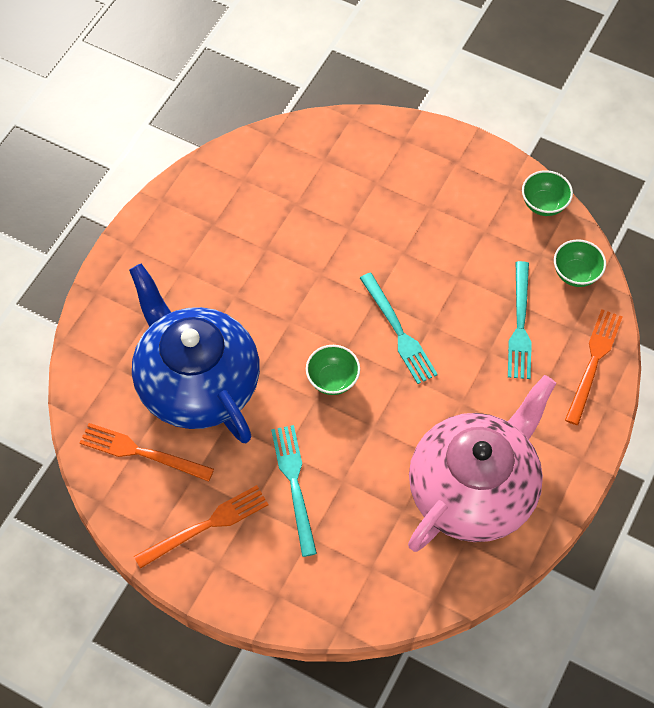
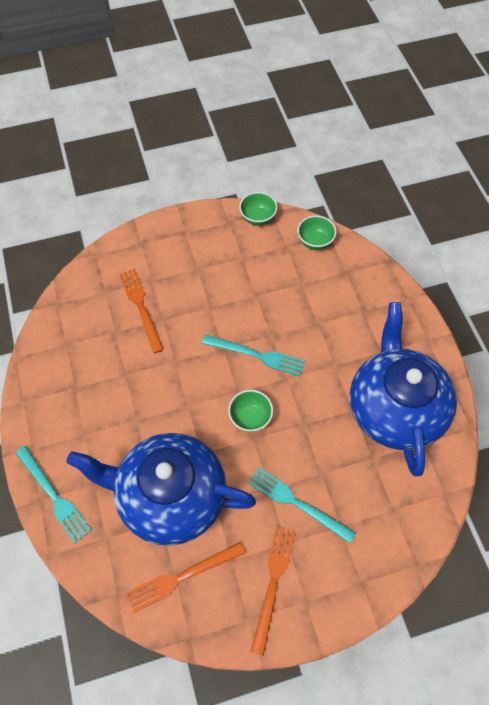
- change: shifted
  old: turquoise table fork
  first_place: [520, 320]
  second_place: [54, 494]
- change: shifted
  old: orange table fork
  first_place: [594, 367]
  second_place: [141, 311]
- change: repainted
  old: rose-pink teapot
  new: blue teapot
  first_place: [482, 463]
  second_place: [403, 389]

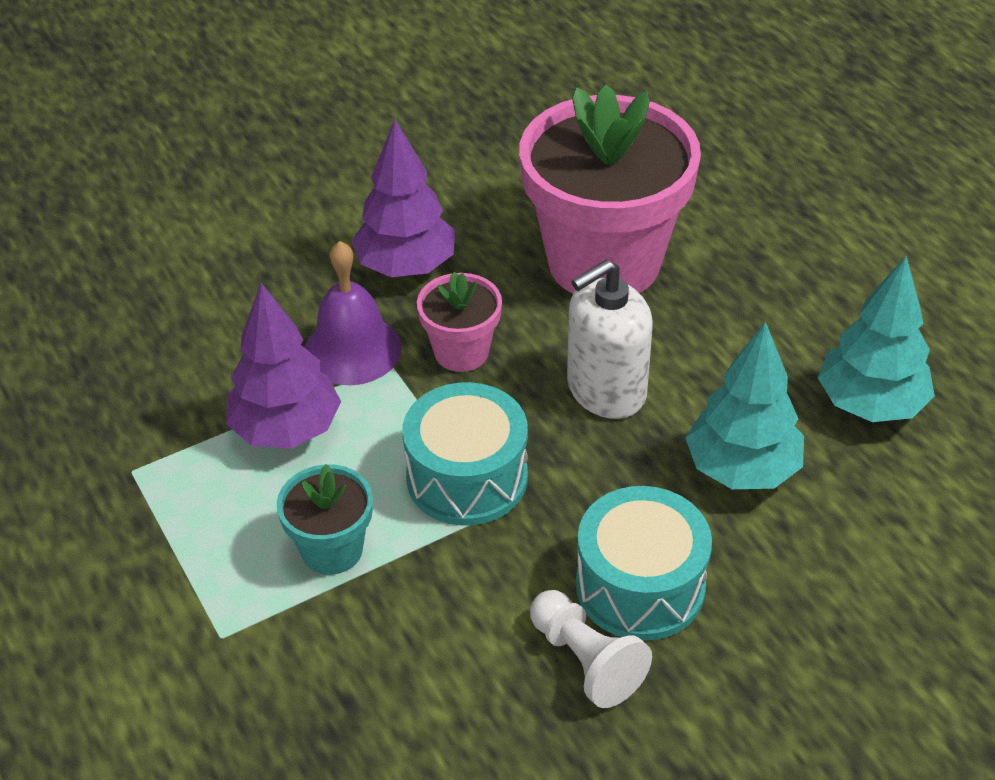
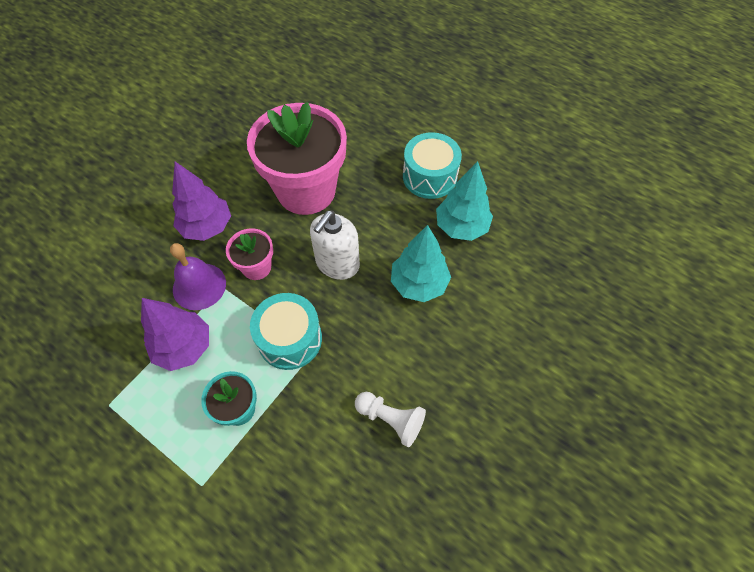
- change: shifted
  old: turquoise snare drum
  first_place: [644, 563]
  second_place: [432, 165]

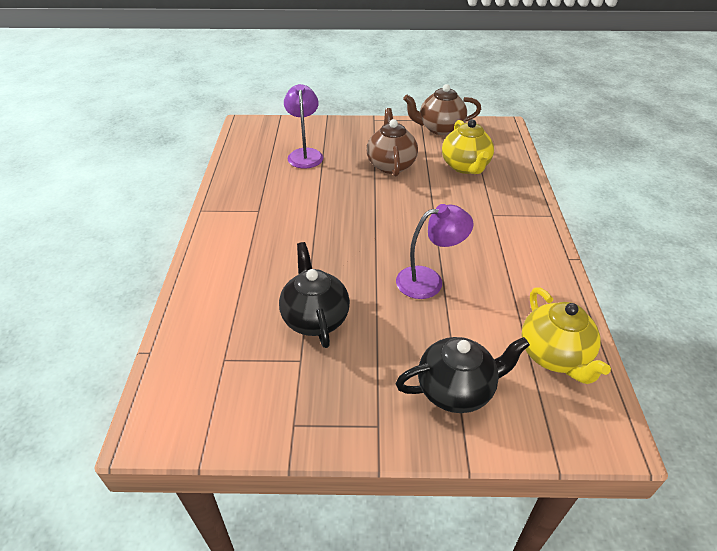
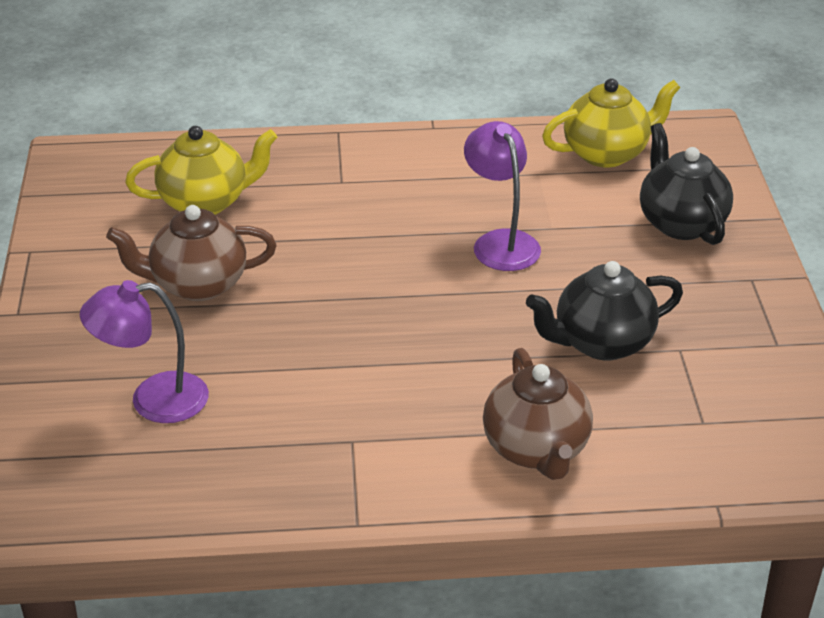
- change: shifted
  old: dark brown teapot
  first_place: [442, 109]
  second_place: [538, 414]

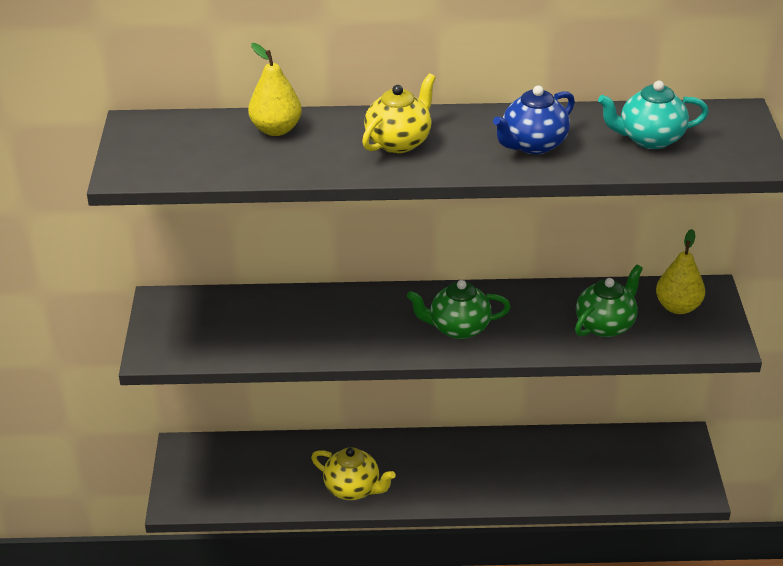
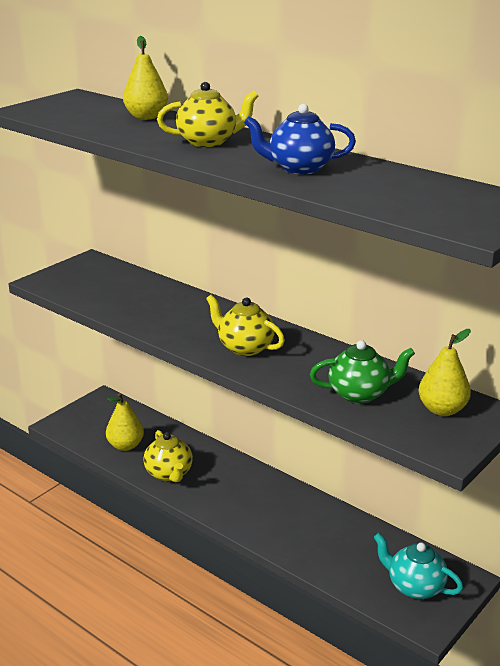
- change: new
  new: golden pear
  second_place: [125, 422]
- change: shifted
  old: turquoise teapot
  first_place: [653, 115]
  second_place: [418, 566]
- change: repainted
  old: green teapot
  new: golden teapot
  first_place: [459, 309]
  second_place: [245, 325]

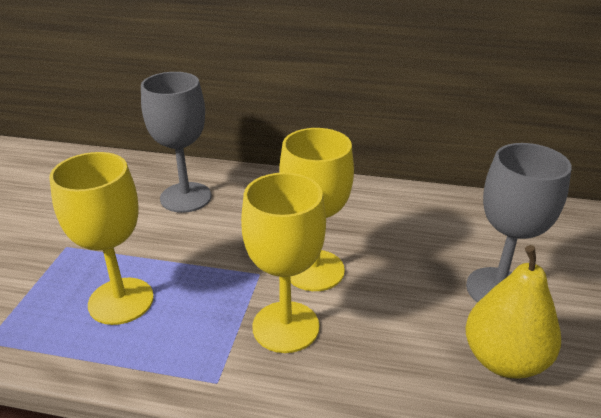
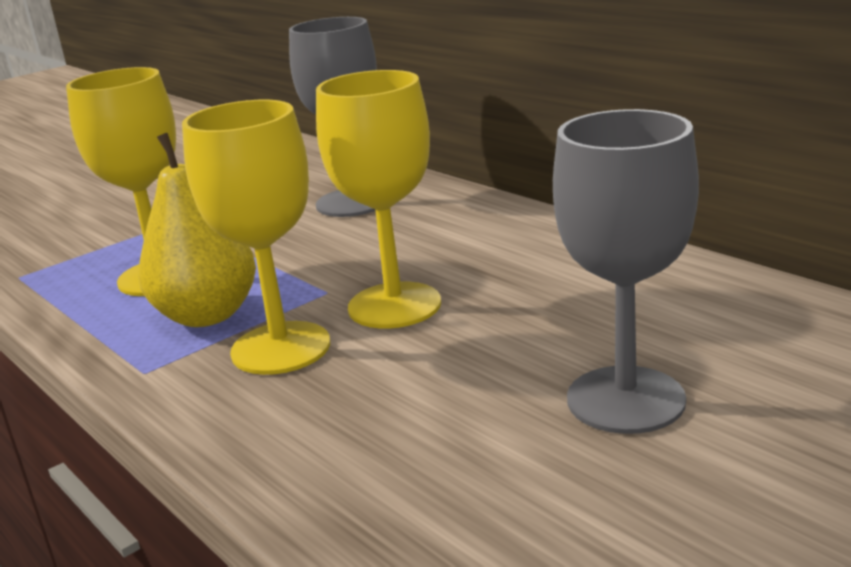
- change: shifted
  old: golden pear
  first_place: [513, 312]
  second_place: [197, 230]

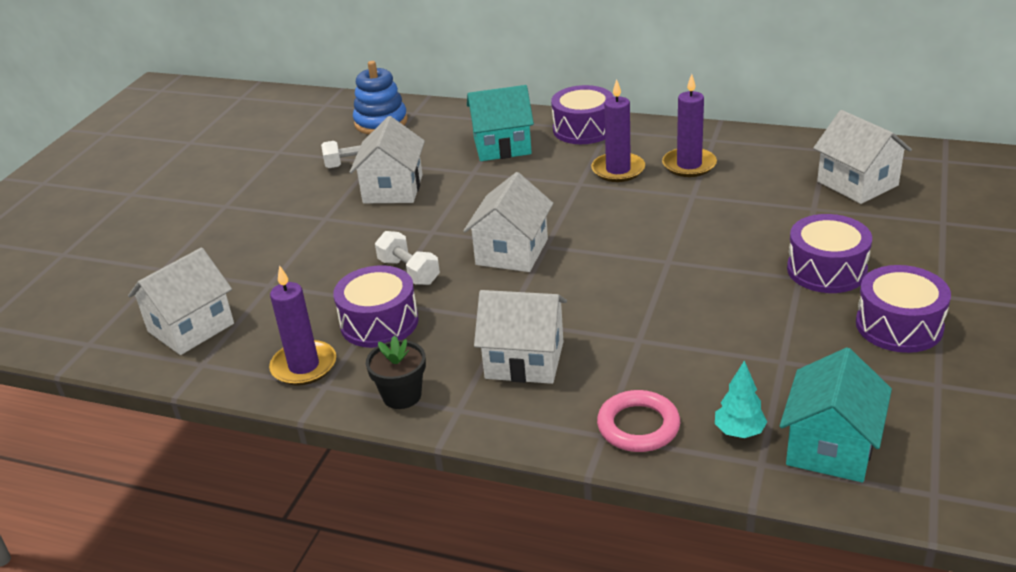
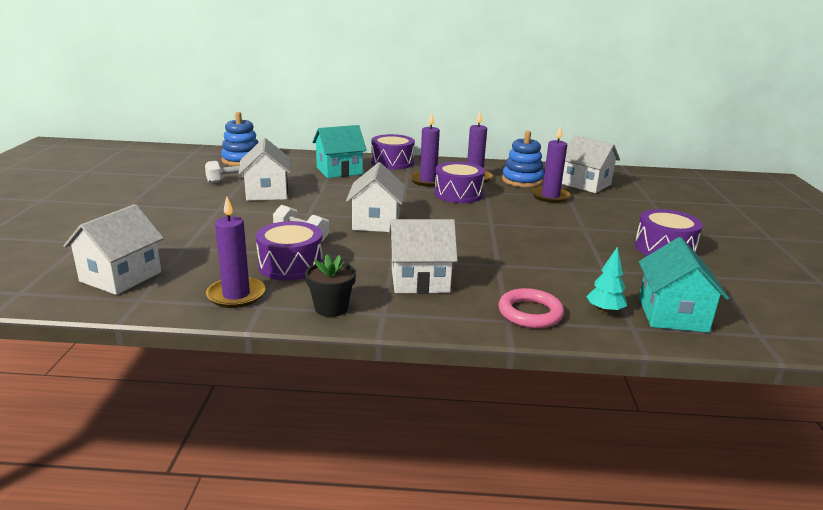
- change: new
  new: blue stacking toy
  second_place: [523, 159]
- change: new
  new: royal purple wax candle
  second_place: [551, 164]
- change: shifted
  old: royal purple snare drum
  first_place: [829, 253]
  second_place: [459, 182]

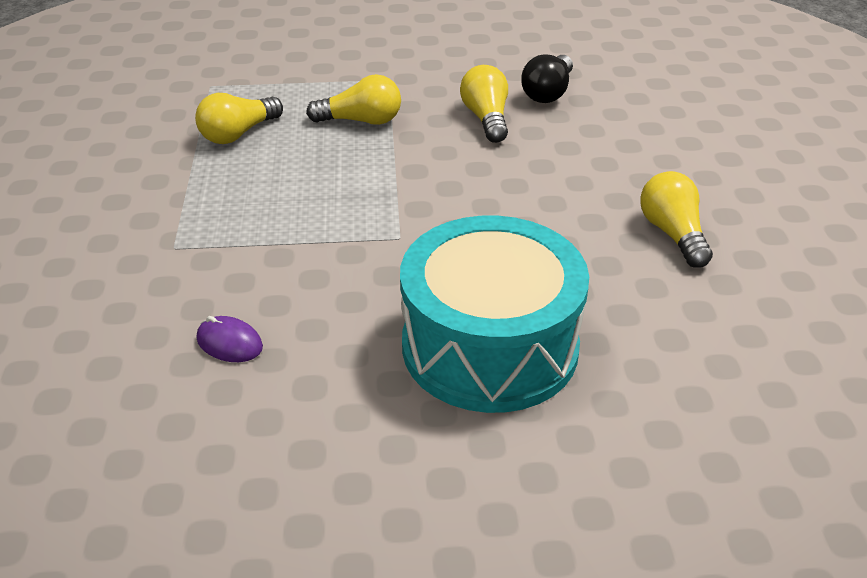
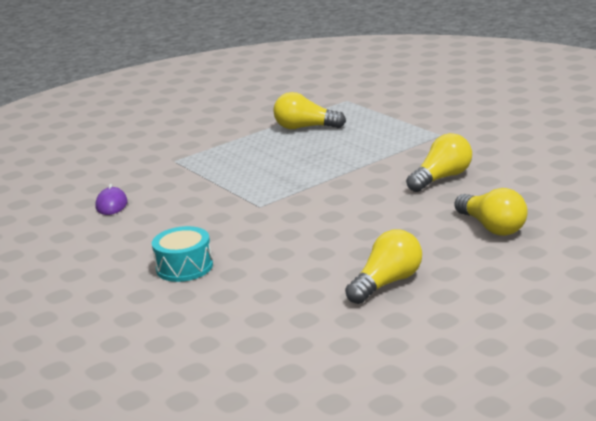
- change: gone
  old: ebony lightbulb
  first_place: [547, 78]
- change: shifted
  old: golden lightbulb
  first_place: [353, 99]
  second_place: [491, 212]
- change: scaled
  old: turquoise snare drum
  first_place: [494, 314]
  second_place: [182, 254]
  factor: 0.45

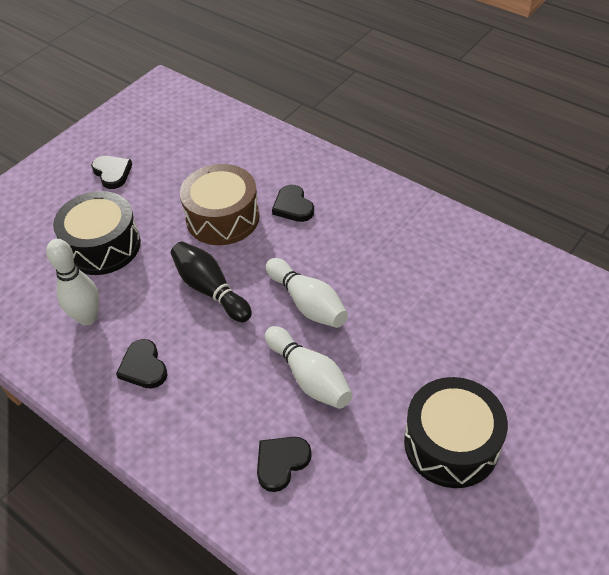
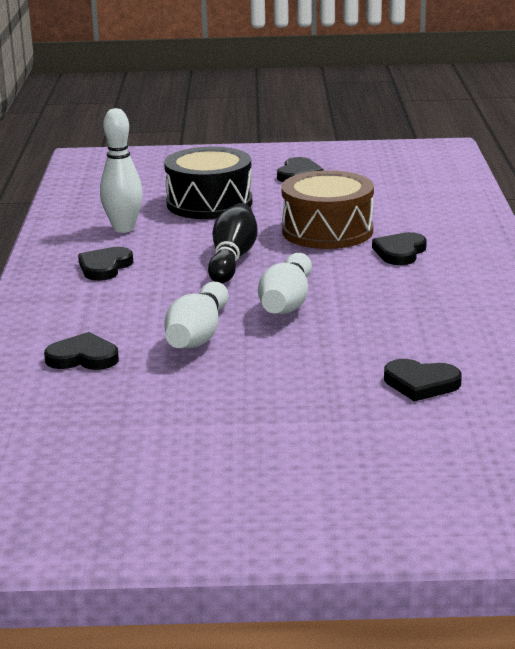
- change: gone
  old: ebony snare drum
  first_place: [456, 432]
- change: new
  new: ebony heart shape
  second_place: [423, 380]

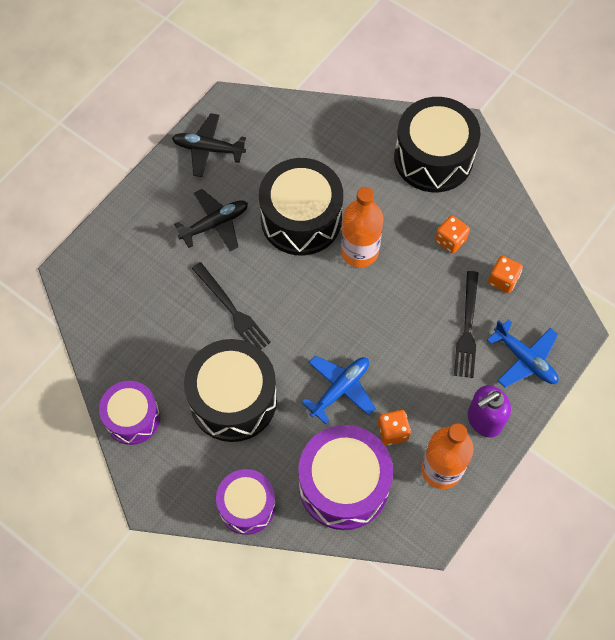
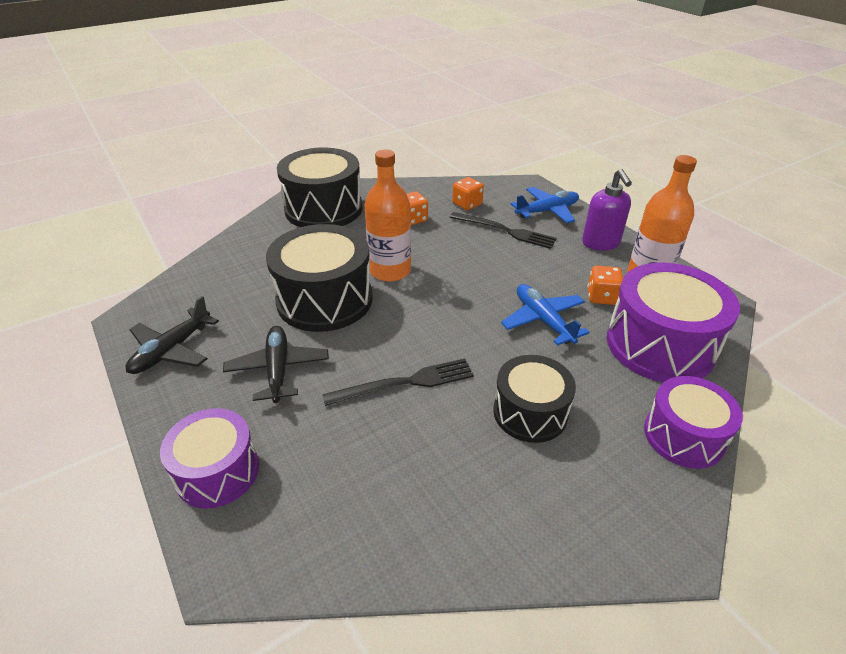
- change: shifted
  old: royal purple snare drum
  first_place: [129, 413]
  second_place: [209, 458]
- change: scaled
  old: ebony snare drum
  first_place: [230, 390]
  second_place: [535, 399]
  factor: 0.63

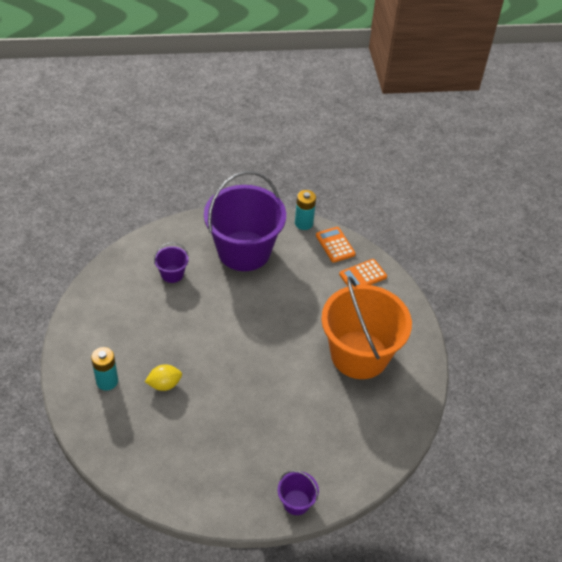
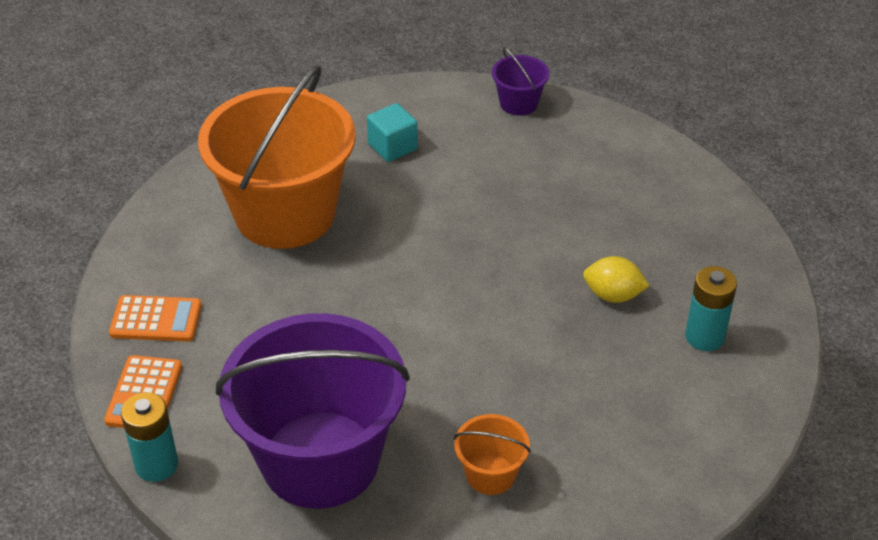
- change: new
  new: turquoise solid cube
  second_place: [392, 132]
- change: repainted
  old: royal purple bucket
  new: orange bucket
  first_place: [171, 262]
  second_place: [492, 454]

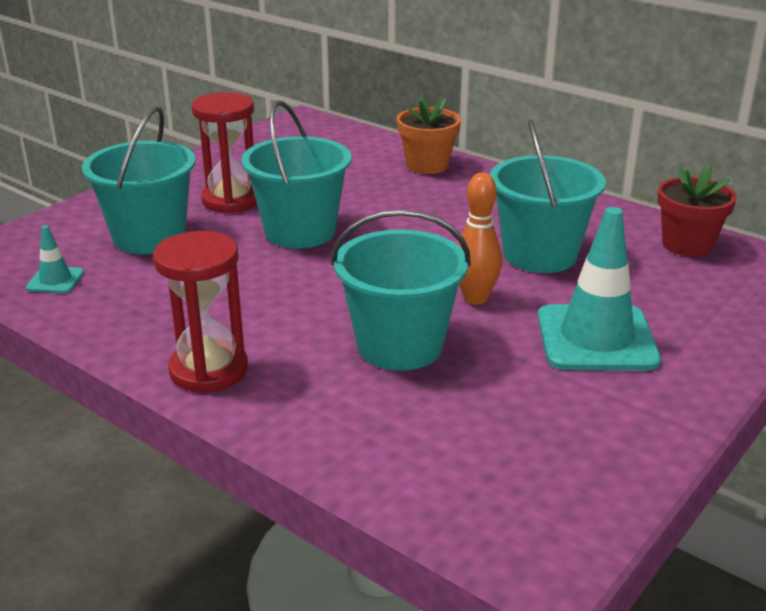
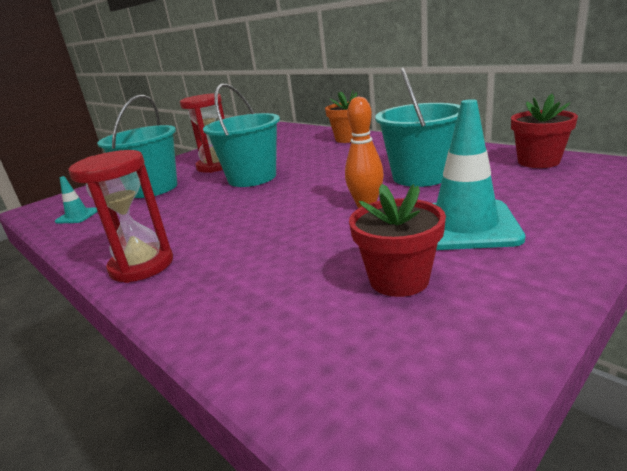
- change: gone
  old: turquoise bucket
  first_place: [401, 290]
- change: new
  new: crimson plant pot
  second_place: [397, 240]

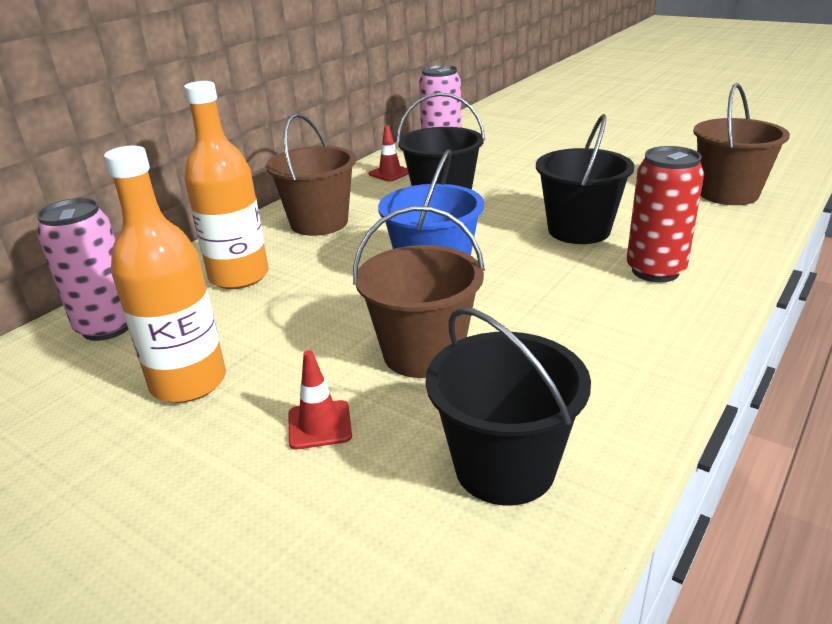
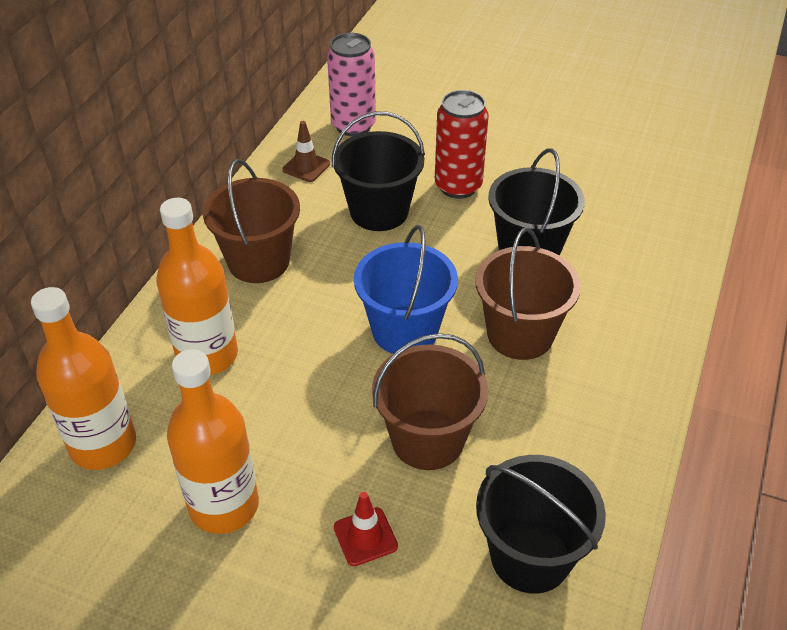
- change: shifted
  old: crimson soda can
  first_place: [665, 214]
  second_place: [462, 144]
- change: shifted
  old: dark brown bucket
  first_place: [741, 144]
  second_place: [528, 294]
- change: swapped
  old: rose-pink soda can
  new: orange bottle
  first_place: [82, 269]
  second_place: [83, 378]
- change: repainted
  old: crimson road cone
  new: dark brown road cone
  first_place: [389, 153]
  second_place: [306, 151]

